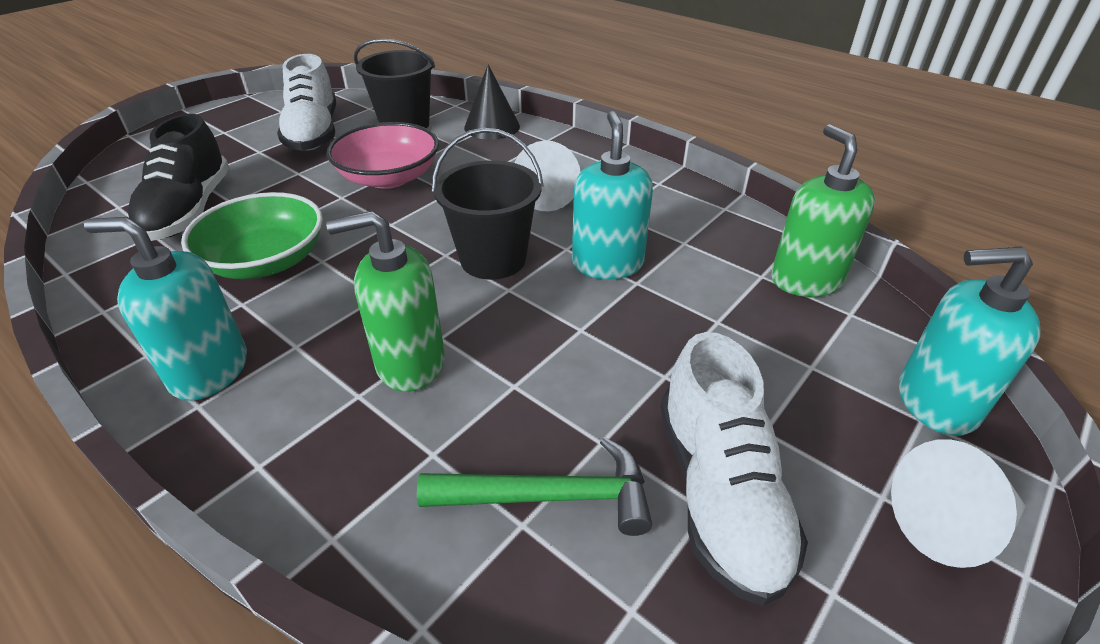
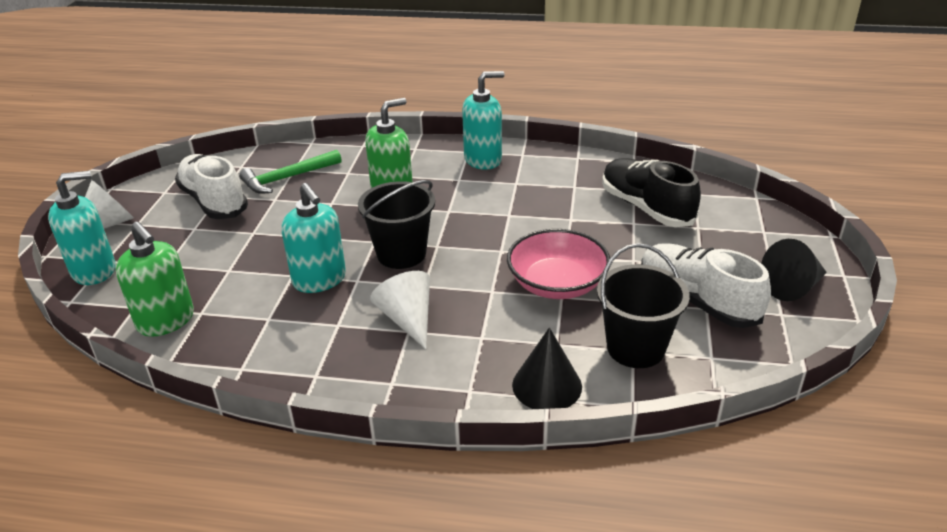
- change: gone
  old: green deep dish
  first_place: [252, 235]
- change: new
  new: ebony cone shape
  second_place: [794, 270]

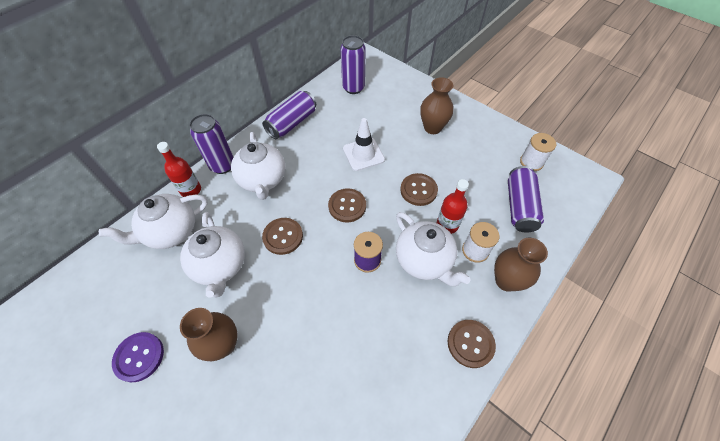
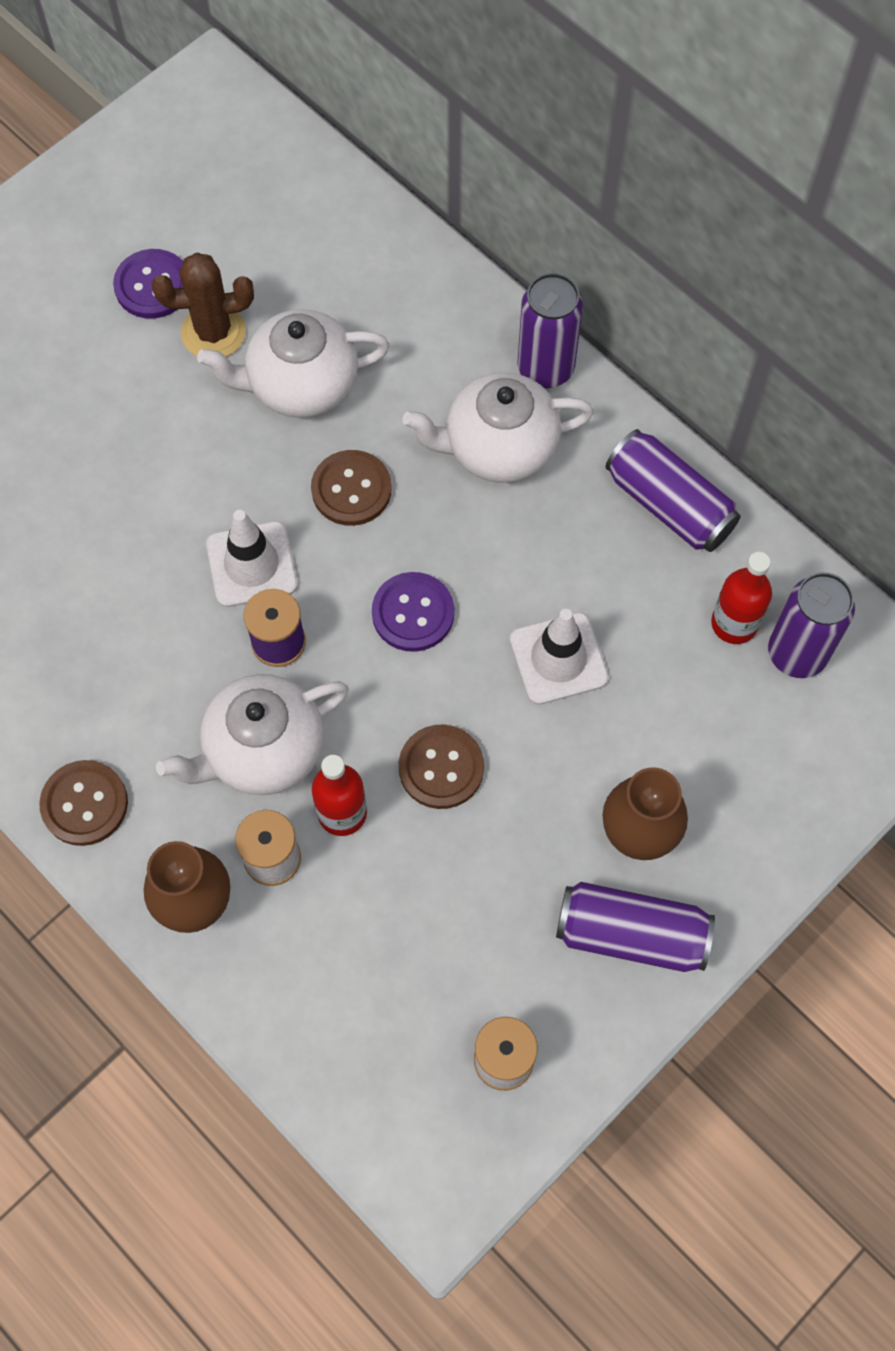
- change: gone
  old: snow-white teapot
  first_place: [153, 221]
- change: gone
  old: dark brown flower vase
  first_place: [208, 334]
- change: new
  new: dark brown saguaro cactus
  second_place: [203, 304]
- change: new
  new: snow-white road cone
  second_place: [252, 558]
- change: shifted
  old: crimson bottle
  first_place: [179, 169]
  second_place: [741, 598]
- change: shifted
  old: royal purple soda can
  first_place: [526, 199]
  second_place: [635, 927]
- change: repainted
  old: dark brown shirt button
  new: royal purple shirt button
  first_place: [347, 205]
  second_place: [413, 612]

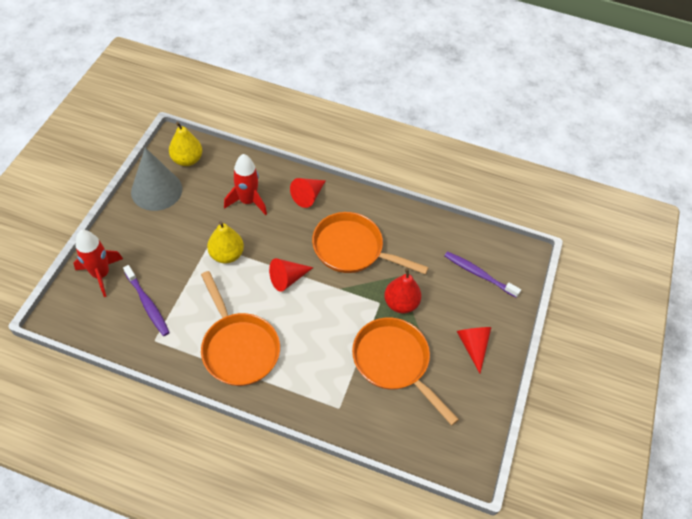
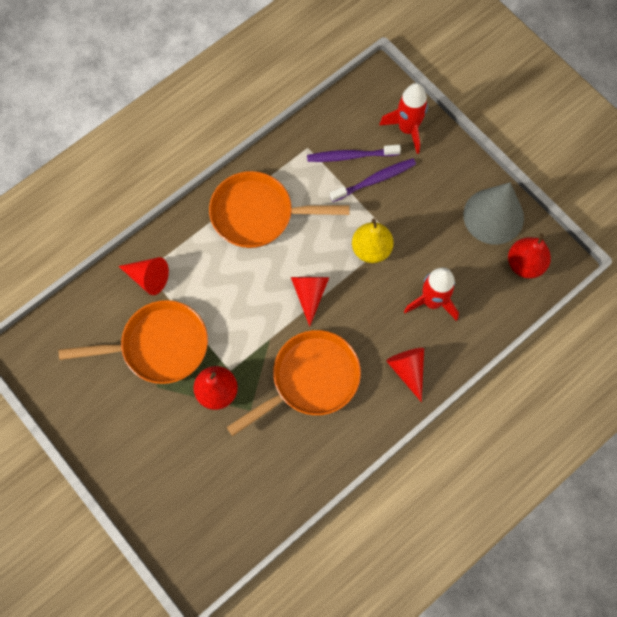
- change: shifted
  old: royal purple tooth brush
  first_place: [482, 274]
  second_place: [373, 180]
- change: shifted
  old: crimson cone shape
  first_place: [474, 350]
  second_place: [143, 276]
- change: repainted
  old: golden pear
  new: crimson pear
  first_place: [186, 144]
  second_place: [529, 255]

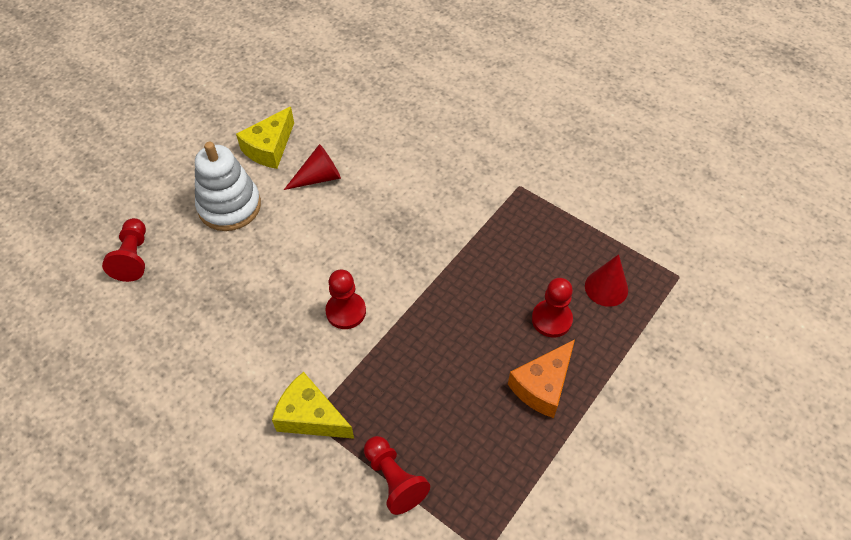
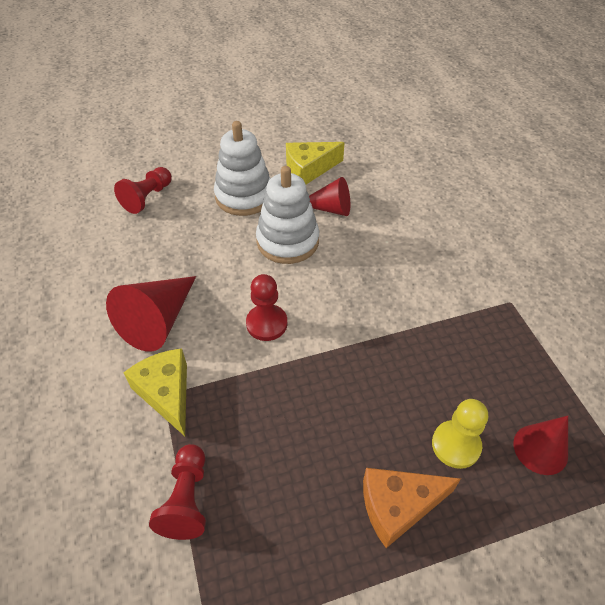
- change: new
  new: crimson cone shape
  second_place: [151, 314]
- change: new
  new: snow-white stacking toy
  second_place: [287, 215]
- change: repainted
  old: crimson chess pawn
  new: golden chess pawn
  first_place: [552, 307]
  second_place: [460, 434]

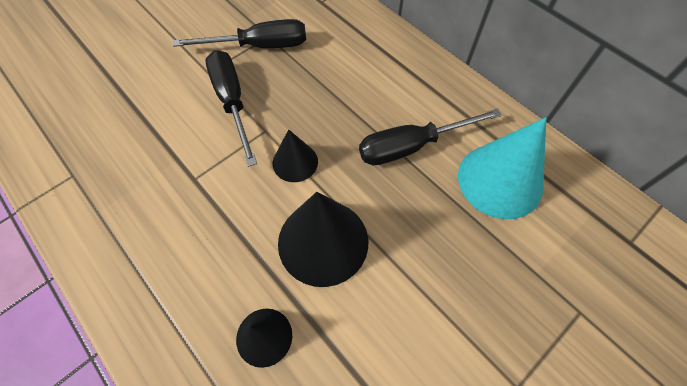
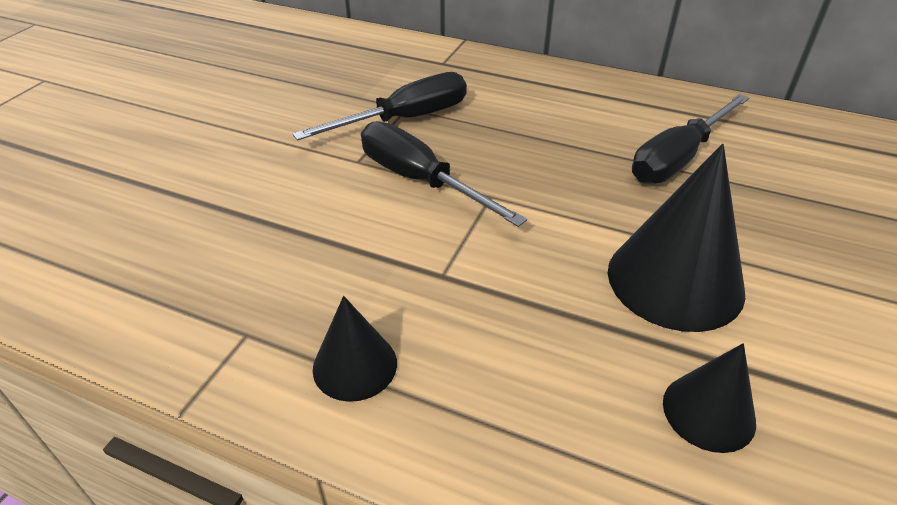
- change: gone
  old: turquoise cone shape
  first_place: [502, 168]
- change: shifted
  old: ebony cone shape
  first_place: [295, 155]
  second_place: [355, 349]

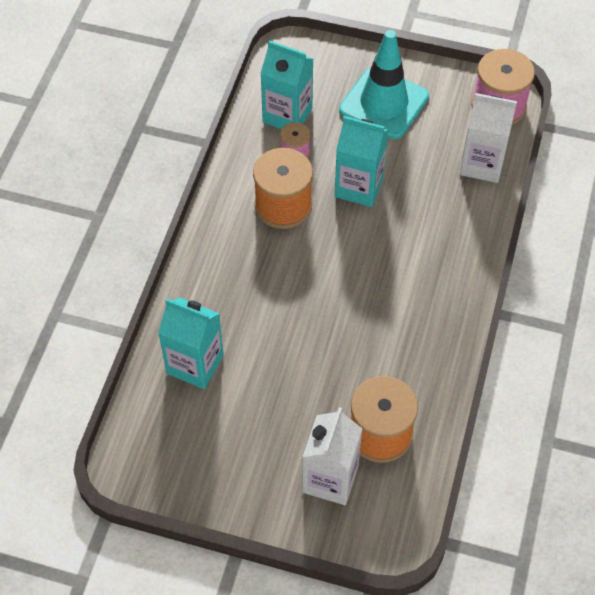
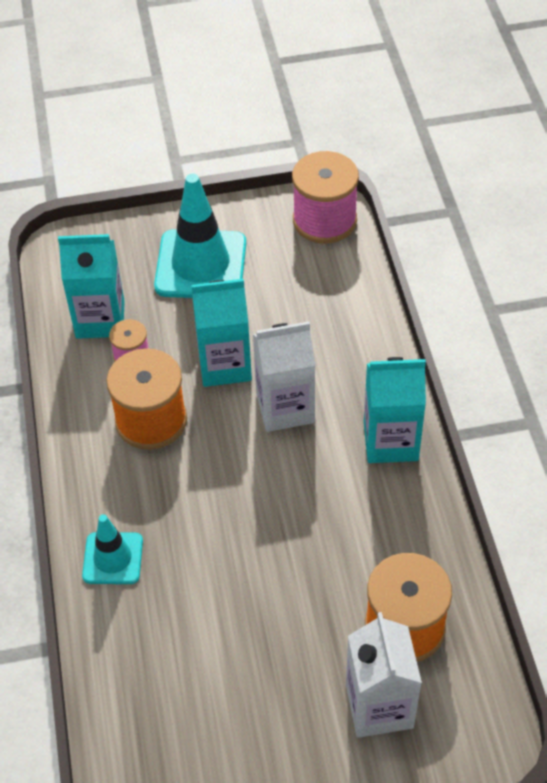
- change: new
  new: turquoise road cone
  second_place: [112, 549]
- change: shifted
  old: turquoise milk carton
  first_place: [191, 343]
  second_place: [395, 410]
- change: shifted
  old: snow-white milk carton
  first_place: [488, 138]
  second_place: [284, 376]

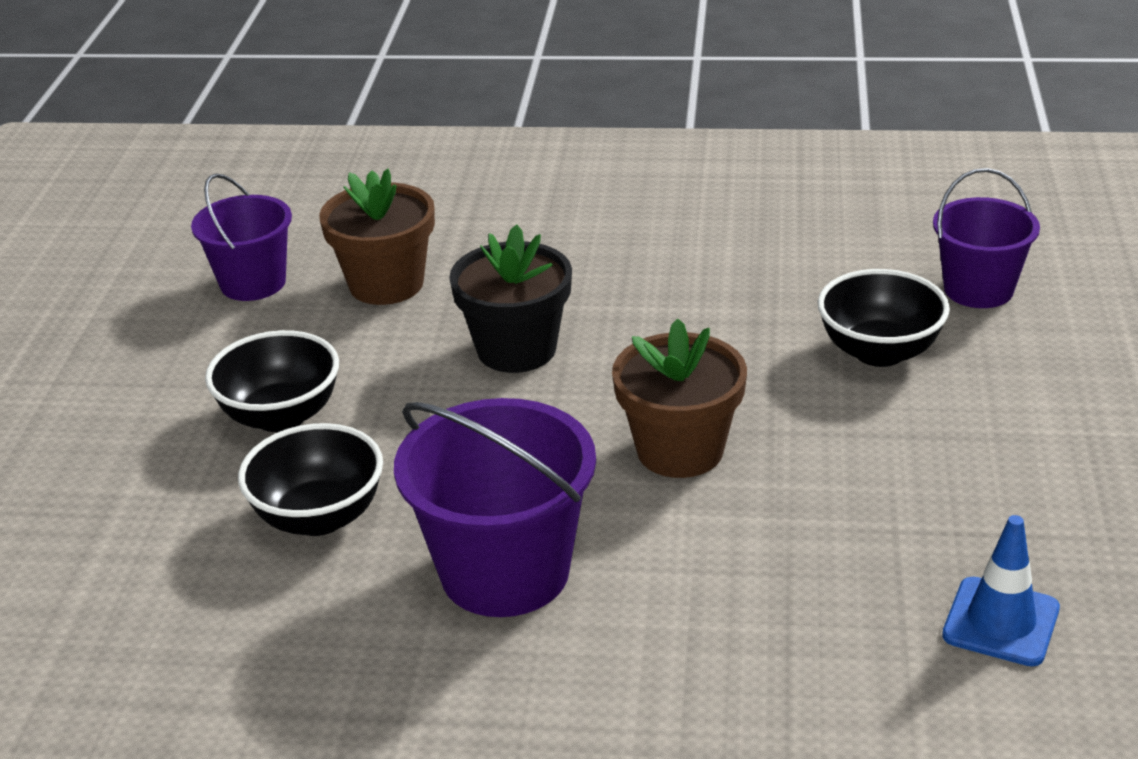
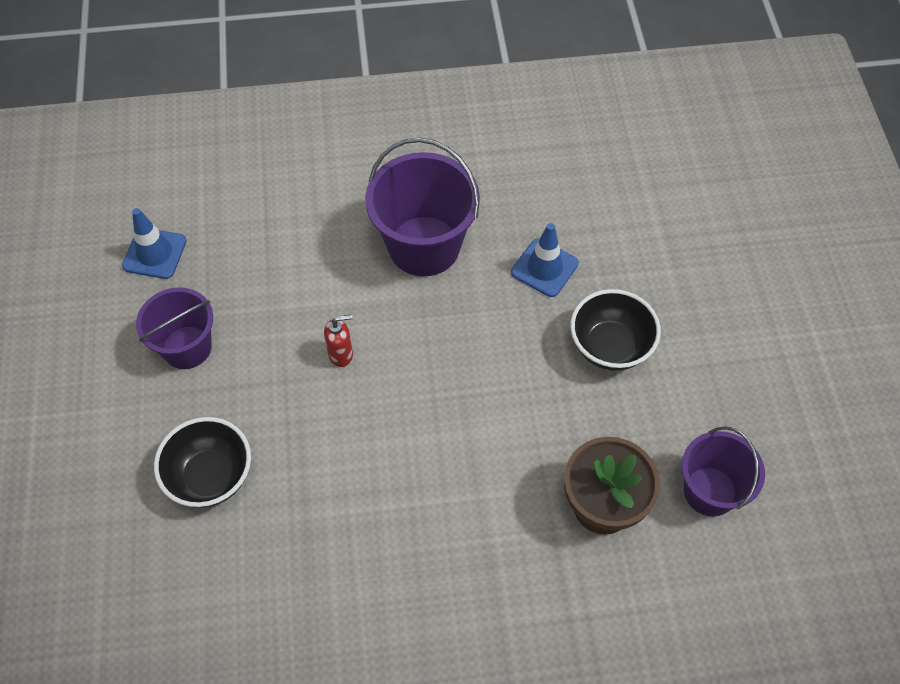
- change: gone
  old: ebony plant pot
  first_place: [510, 298]
- change: shifted
  old: royal purple bucket
  first_place: [986, 238]
  second_place: [174, 328]
- change: swapped
  old: ebony deep dish
  new: blue road cone
  first_place: [310, 479]
  second_place: [545, 260]
- change: swapped
  old: dark brown plant pot
  new: crimson soap pump
  first_place: [679, 398]
  second_place: [338, 340]

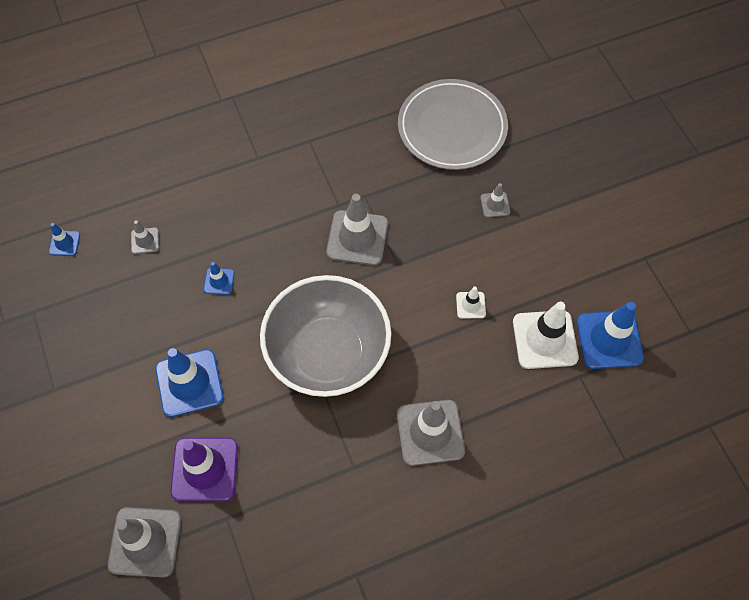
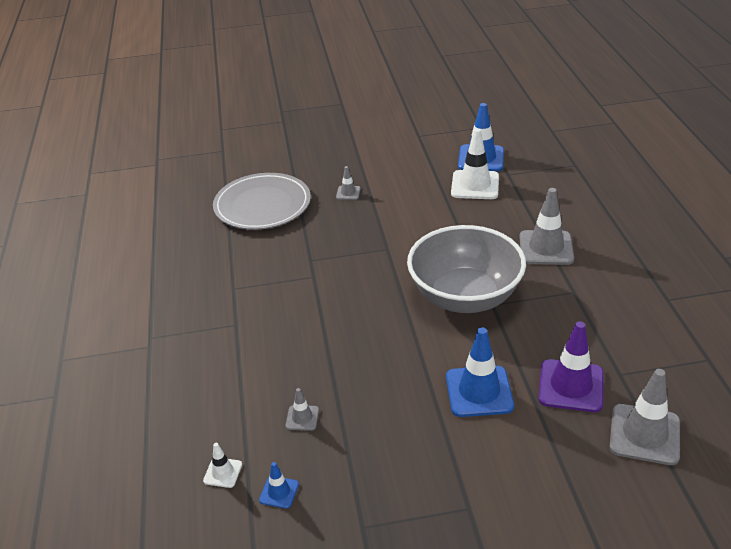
- change: gone
  old: blue road cone
  first_place: [219, 278]
- change: gone
  old: grey road cone
  first_place: [357, 229]
- change: shifted
  old: snow-white road cone
  first_place: [471, 302]
  second_place: [222, 465]

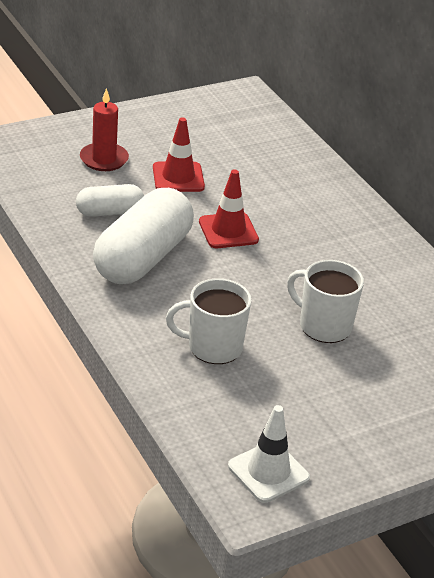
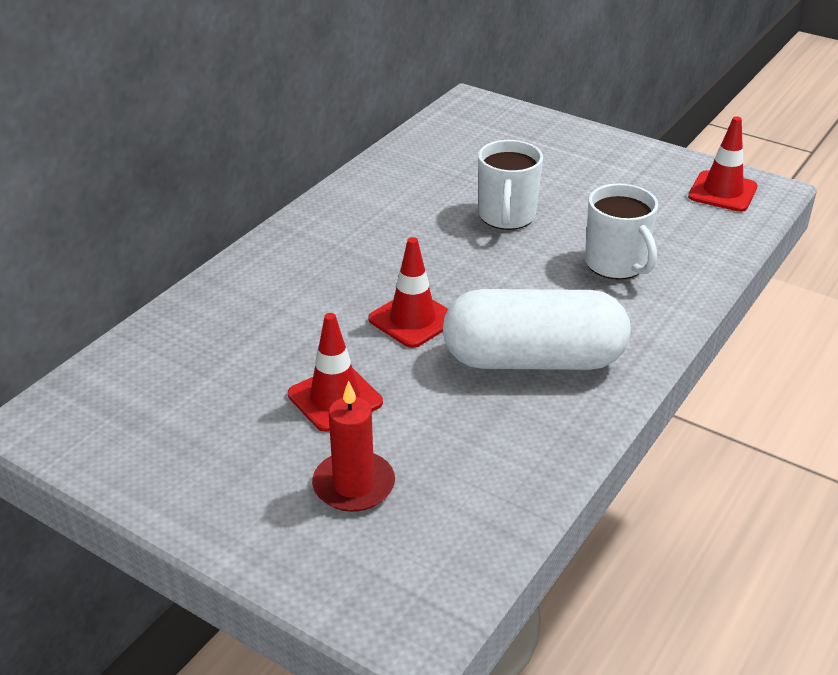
- change: gone
  old: snow-white capsule
  first_place: [110, 200]
- change: repainted
  old: snow-white road cone
  new: crimson road cone
  first_place: [269, 454]
  second_place: [723, 164]

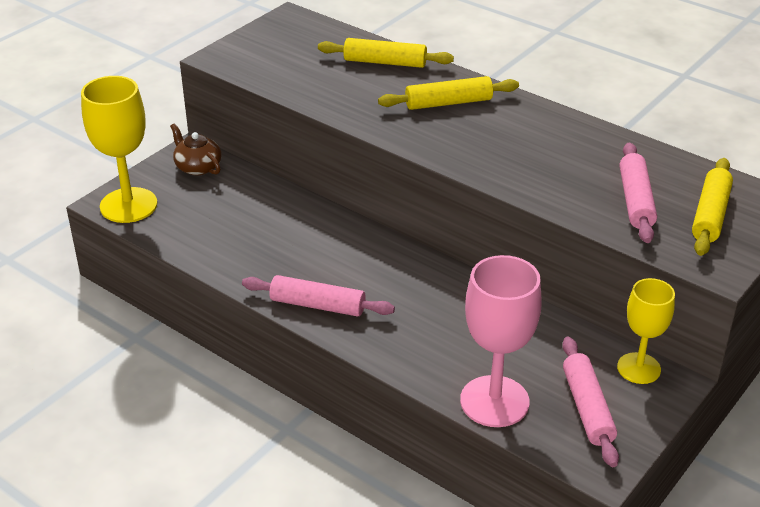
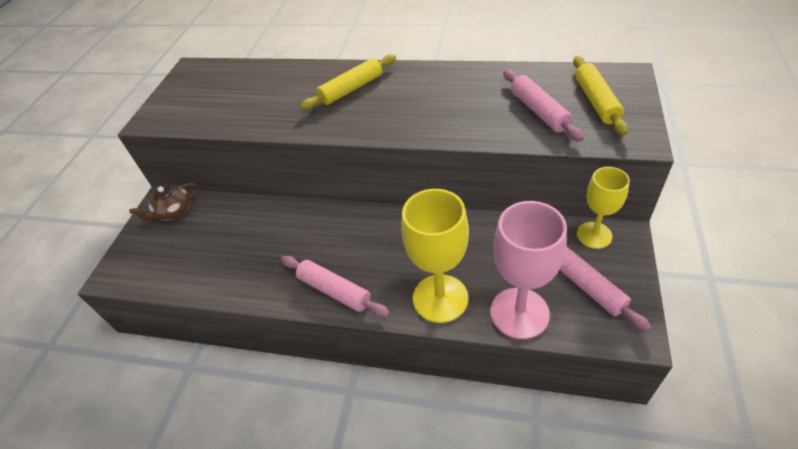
- change: gone
  old: golden pastry roller
  first_place: [386, 53]
- change: shifted
  old: golden wine glass
  first_place: [119, 149]
  second_place: [435, 256]
- change: rotated
  old: dark brown teapot
  first_place: [196, 149]
  second_place: [163, 202]
  degrees: -60
- change: rotated
  old: rose-pink pastry roller
  first_place: [318, 296]
  second_place: [335, 287]
  degrees: 45

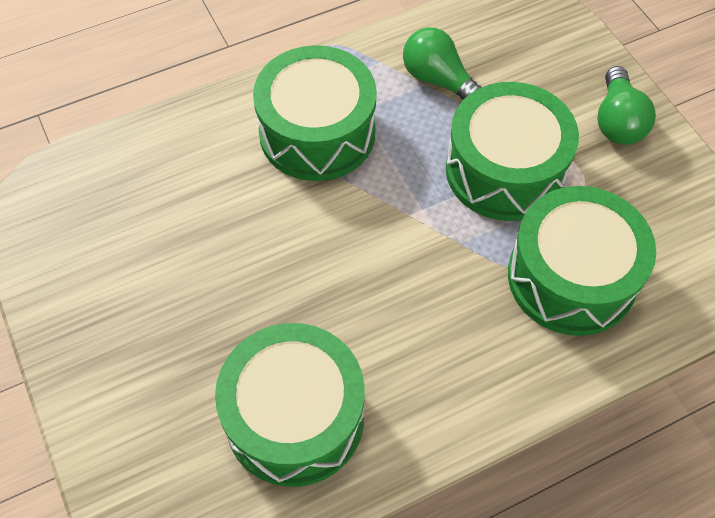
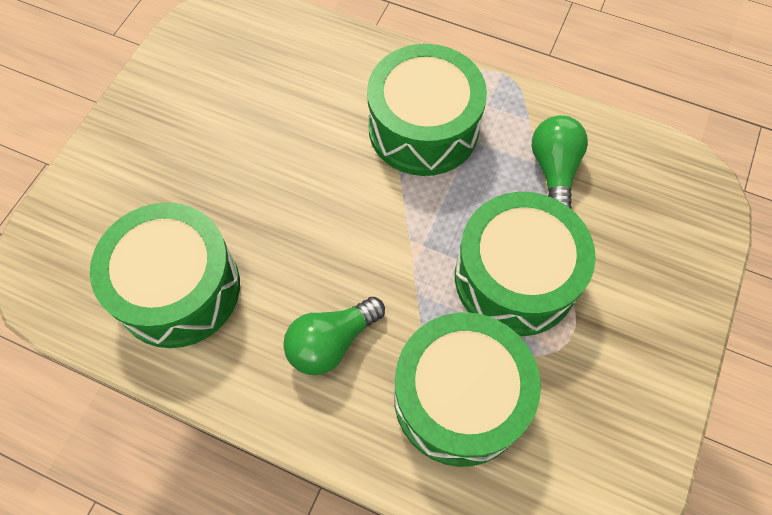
- change: shifted
  old: green lightbulb
  first_place: [626, 105]
  second_place: [334, 336]

